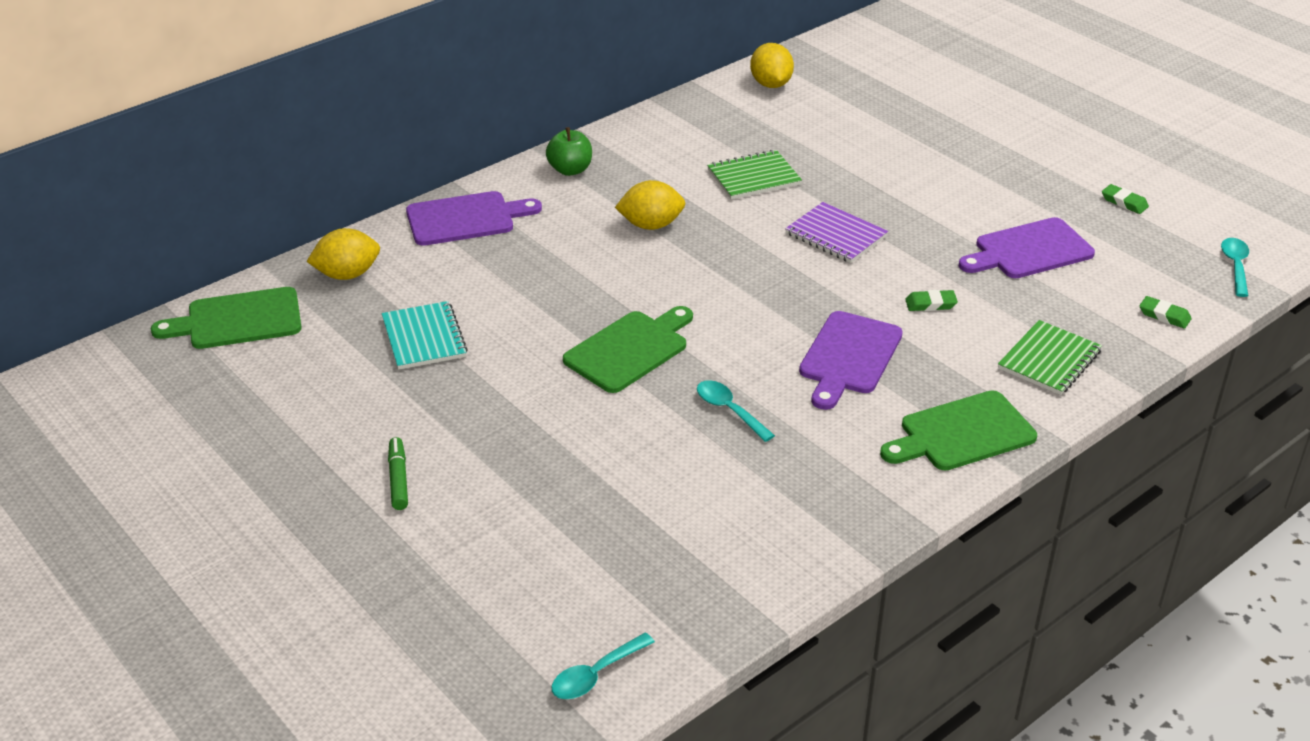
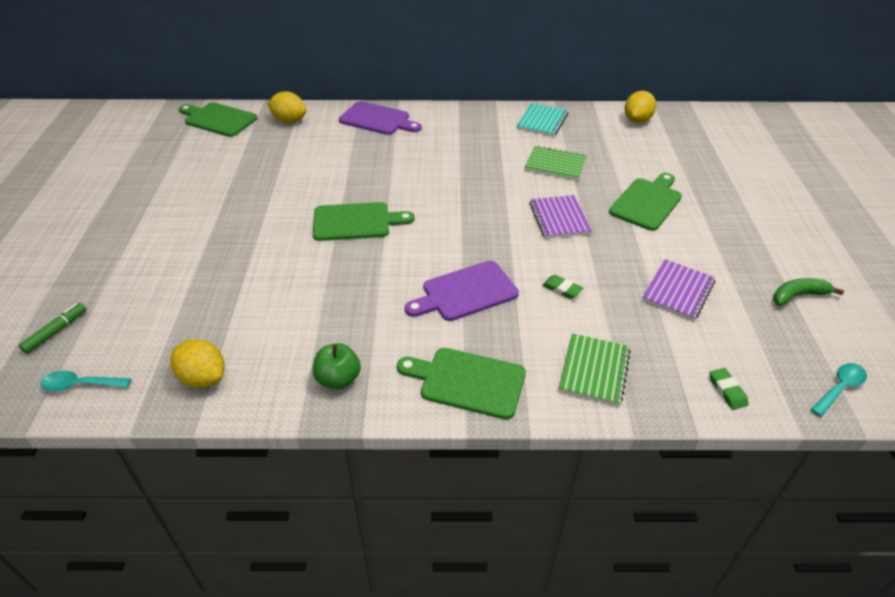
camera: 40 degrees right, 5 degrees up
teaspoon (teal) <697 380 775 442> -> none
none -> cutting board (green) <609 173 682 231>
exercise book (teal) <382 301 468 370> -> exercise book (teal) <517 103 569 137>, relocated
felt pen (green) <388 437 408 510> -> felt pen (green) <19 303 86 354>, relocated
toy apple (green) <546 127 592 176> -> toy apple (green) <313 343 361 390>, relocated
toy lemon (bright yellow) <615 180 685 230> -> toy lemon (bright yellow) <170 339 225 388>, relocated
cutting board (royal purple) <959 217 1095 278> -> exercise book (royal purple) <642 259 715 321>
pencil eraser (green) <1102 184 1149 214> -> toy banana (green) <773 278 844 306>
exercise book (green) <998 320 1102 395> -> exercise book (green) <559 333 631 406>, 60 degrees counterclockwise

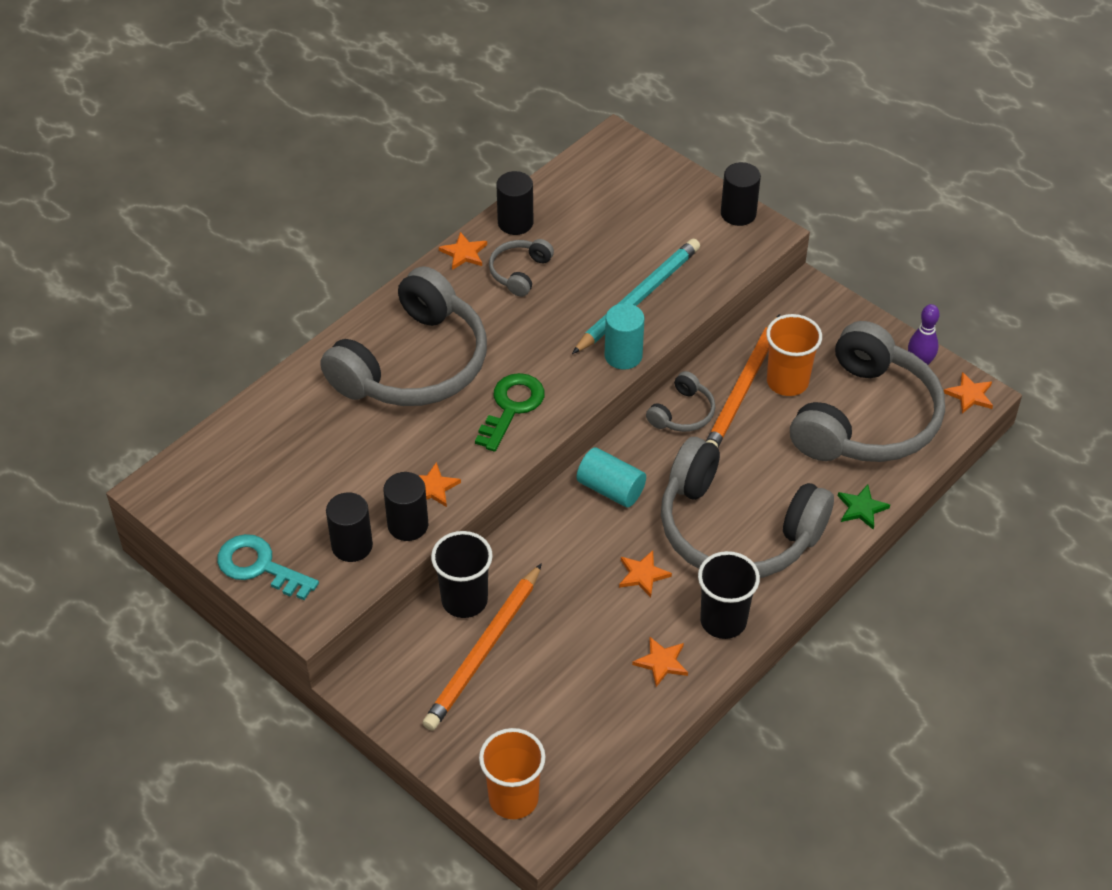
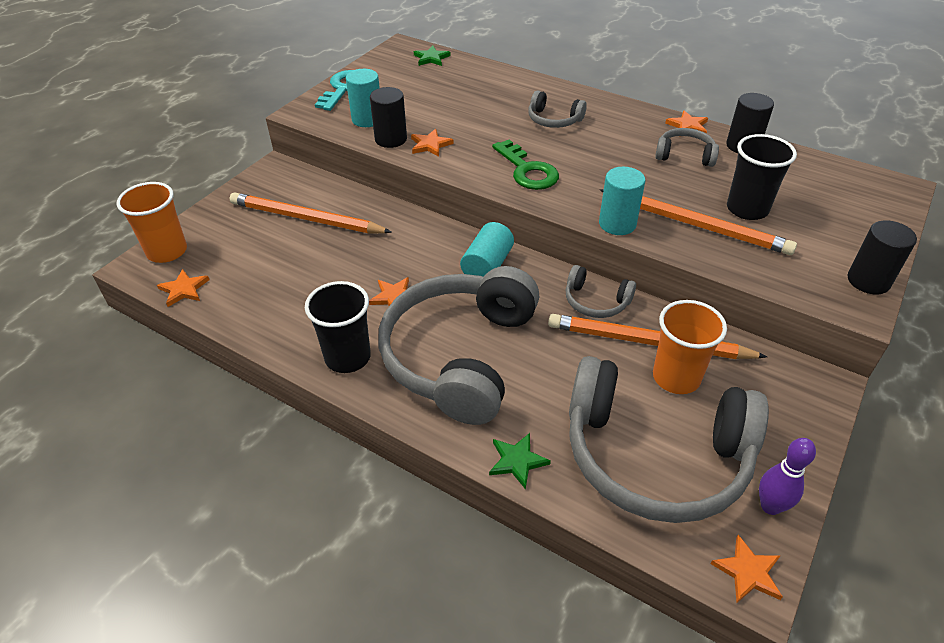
camera: 80 degrees right, 5 degrees down
none -> star (green) <414 46 451 66>
cup (ebony) <431 531 493 618> -> cup (ebony) <727 134 797 220>, relocated
star (orange-coloured) <632 637 688 687> -> star (orange-coloured) <157 269 210 307>, relocated
cylinder (ebony) <326 492 373 562> -> cylinder (teal) <346 69 380 127>
wooden pencil (teal) <572 239 700 354> -> wooden pencil (orange-coloured) <600 189 797 255>
door key (green) <475 373 545 452> -> door key (green) <492 140 559 190>, 45 degrees clockwise
headset (ash-grey) <320 266 487 406> -> headset (ash-grey) <528 90 587 128>, x0.43

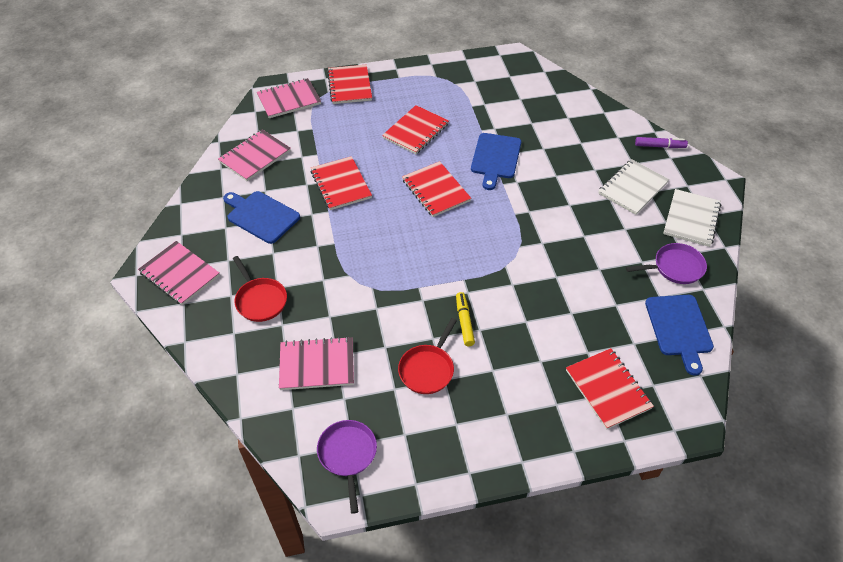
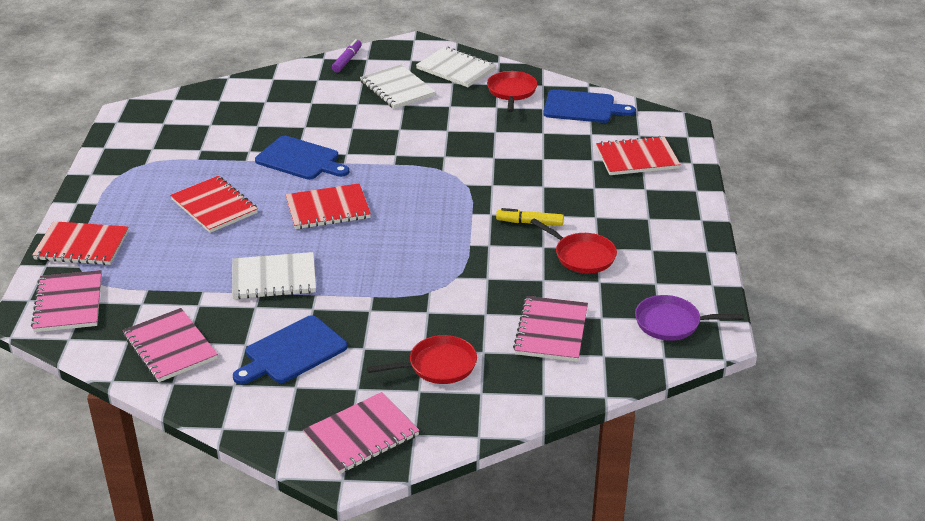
camera: 75 degrees left, 15 degrees down
exercise book (crimson) <311 156 372 210> -> exercise book (snow-white) <232 252 316 299>
frying pan (royal purple) <626 243 707 284> -> frying pan (crimson) <487 71 537 112>

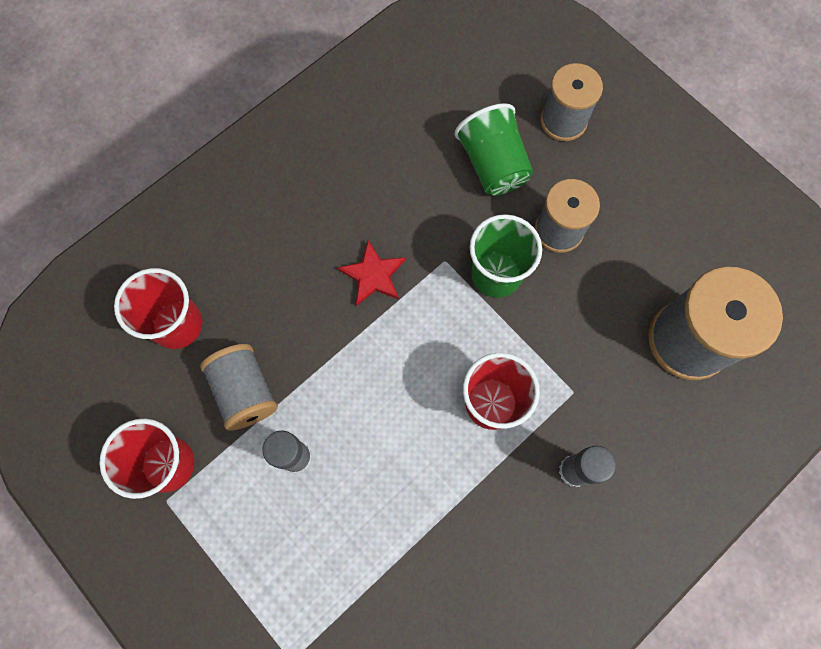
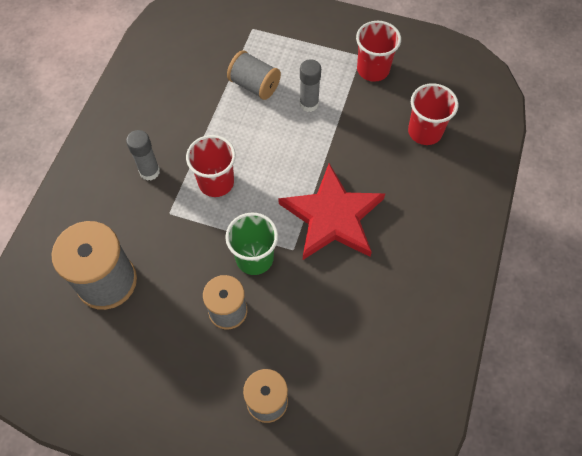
camera: 150 degrees right, 10 degrees down
cup (green) <454 103 533 196> -> none
spool (ash-grey) <200 344 278 431> -> spool (ash-grey) <227 50 281 100>, relocated
star (crimson) <338 240 405 306> -> star (crimson) <278 163 385 260>, x2.16

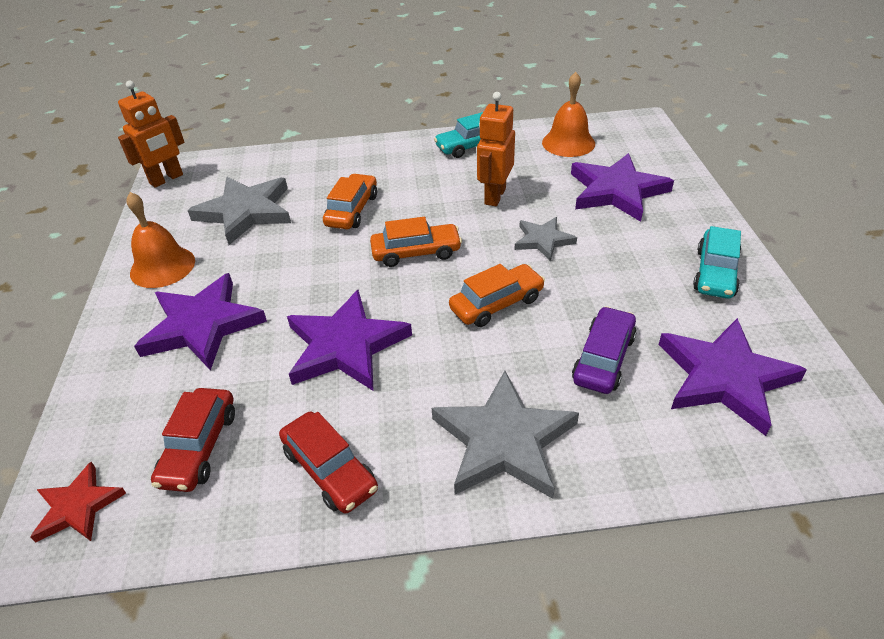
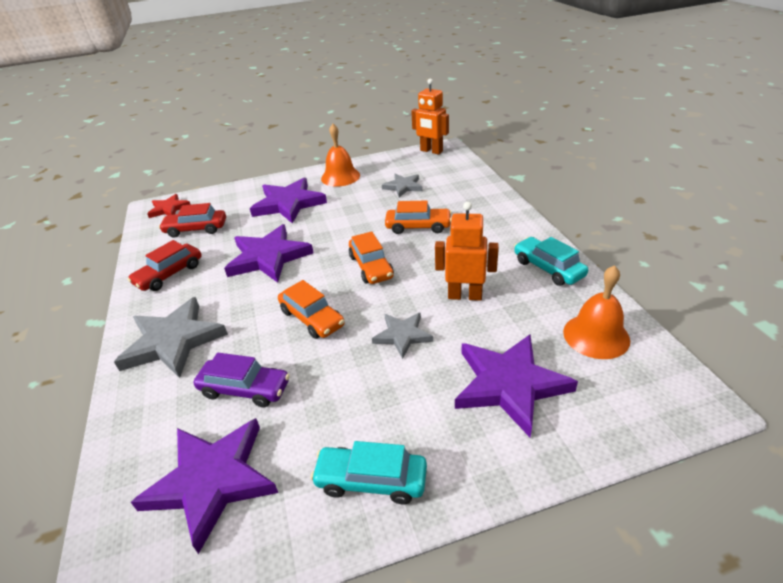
camera: 80 degrees right, 5 degrees down
star (ash-grey) <187 177 291 245> -> star (ash-grey) <382 174 422 197>, x0.56

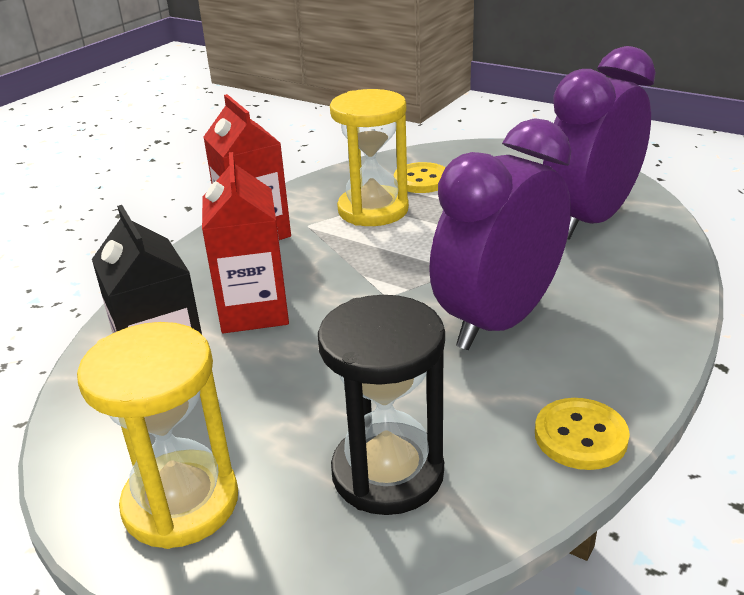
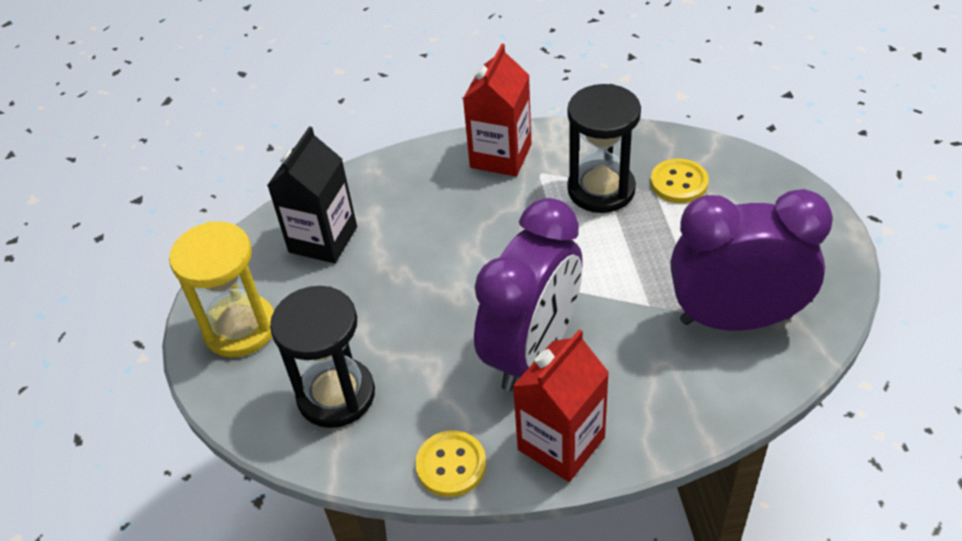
camera: 50 degrees right, 15 degrees up
juice carton (crimson) <202 152 289 333> -> juice carton (crimson) <513 329 609 482>, relocated
sandglass (bright yellow) <330 89 409 226> -> sandglass (ebony) <567 84 641 213>
alarm clock (royal purple) <429 118 571 350> -> alarm clock (royal purple) <474 198 583 391>, 120 degrees clockwise

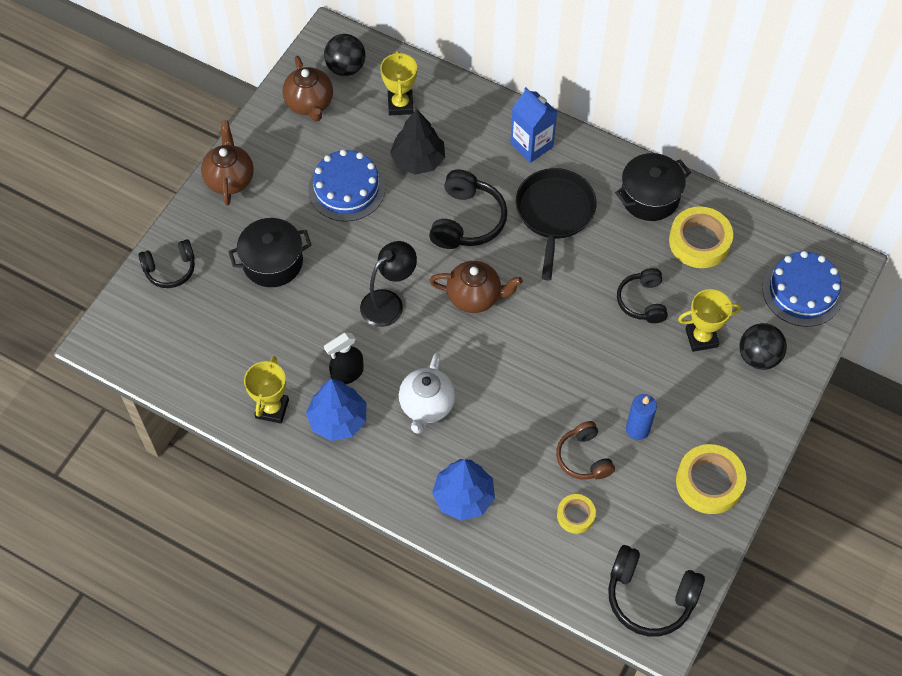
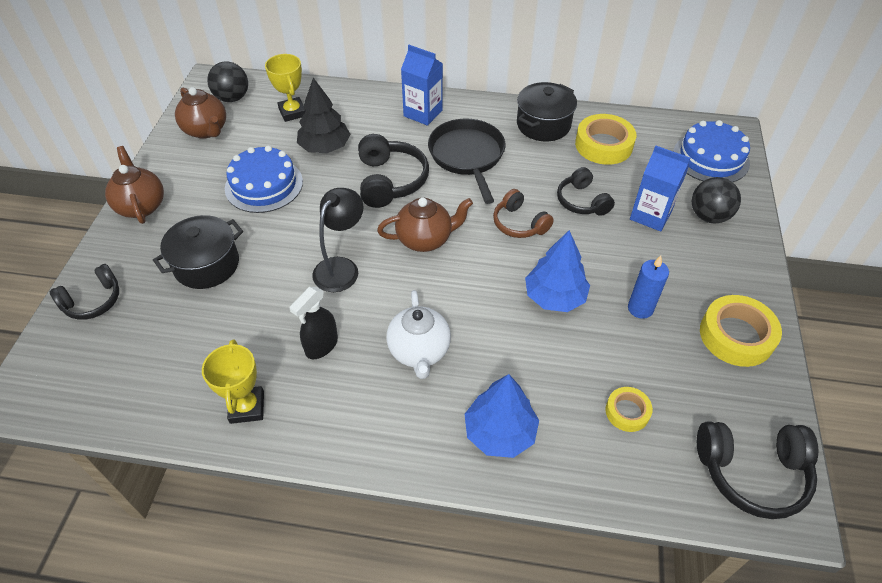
camera: 20 degrees left, 10 degrees down
fir tree (royal blue) <306 379 366 441> -> fir tree (royal blue) <525 230 590 312>, relocated
headset (brown) <556 421 615 480> -> headset (brown) <493 189 554 238>, relocated
award cup (bright yellow) <678 289 741 352> -> juice carton (royal blue) <630 145 690 231>

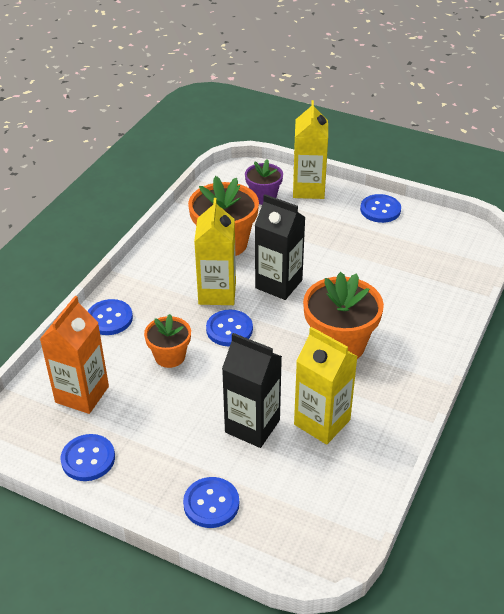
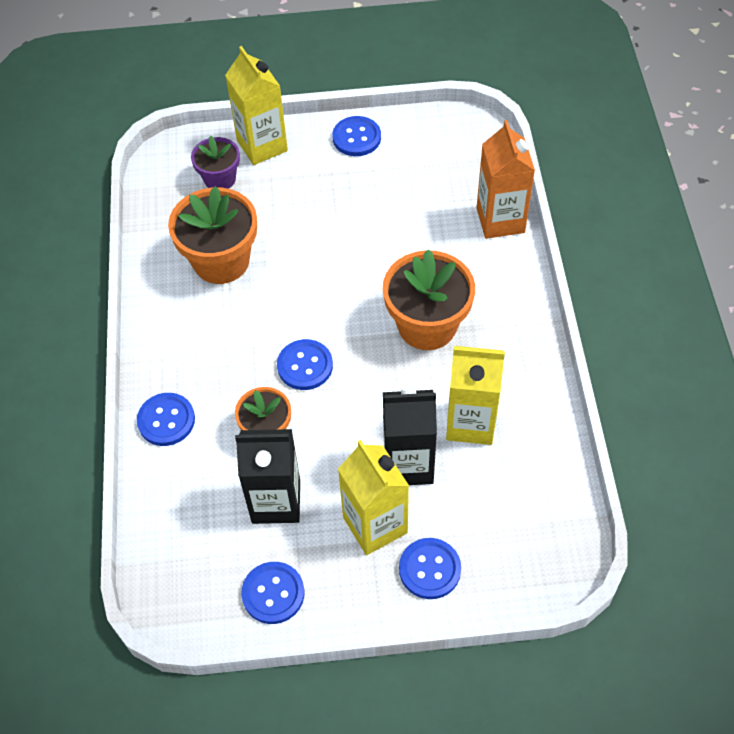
camera: 30 degrees left, 15 degrees up
juice carton (orange-coloured) <40 296 109 414> -> juice carton (orange-coloured) <477 120 535 239>, relocated
juice carton (bright yellow) <194 198 236 305> -> juice carton (bright yellow) <338 440 409 555>, relocated
juice carton (ebony) <255 194 306 300> -> juice carton (ebony) <235 429 300 524>, relocated

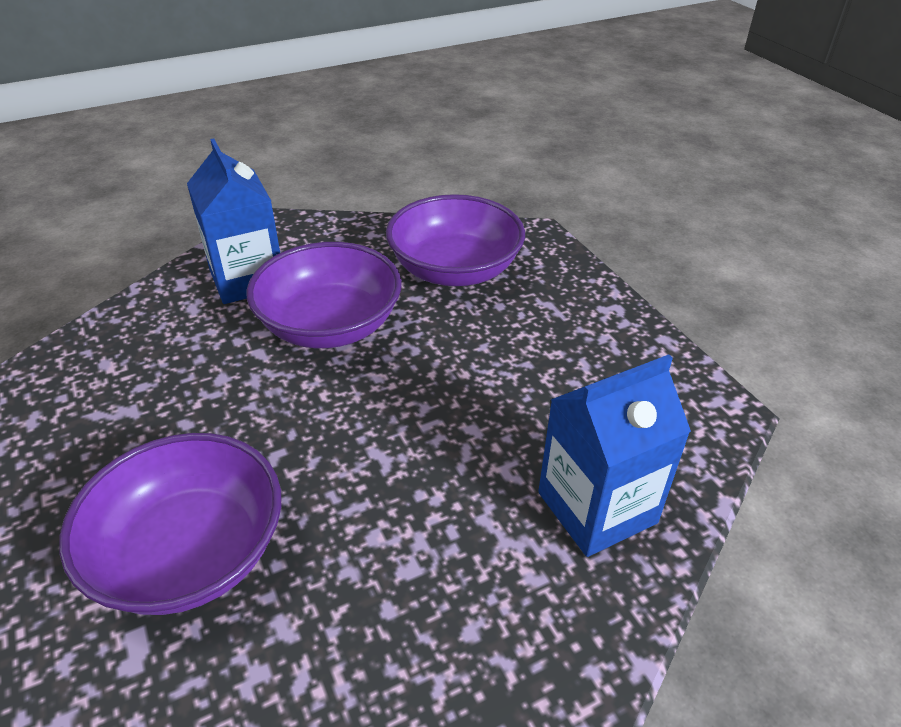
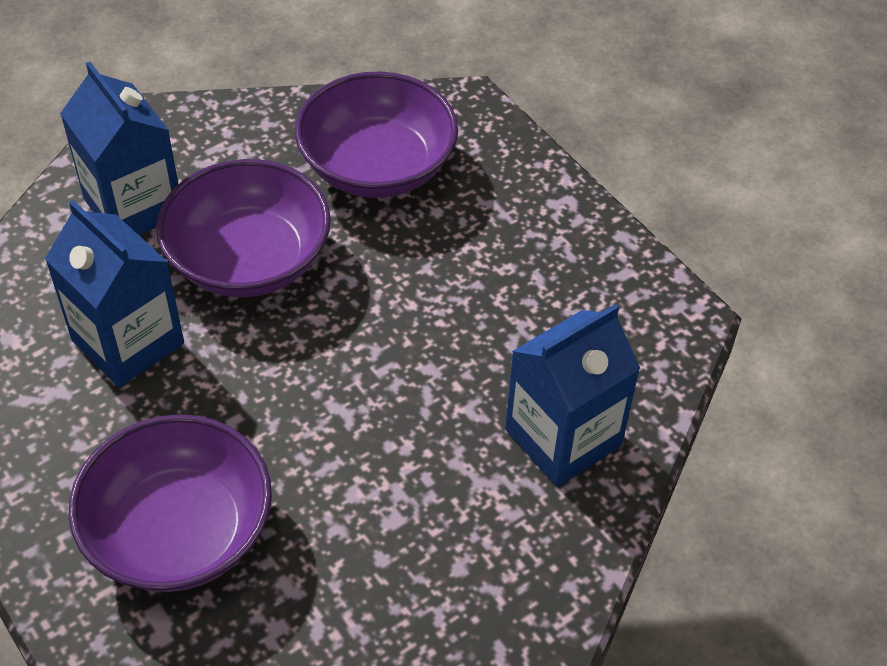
camera: 10 degrees left, 10 degrees up
none -> juice carton (royal blue) <45 200 184 387>

